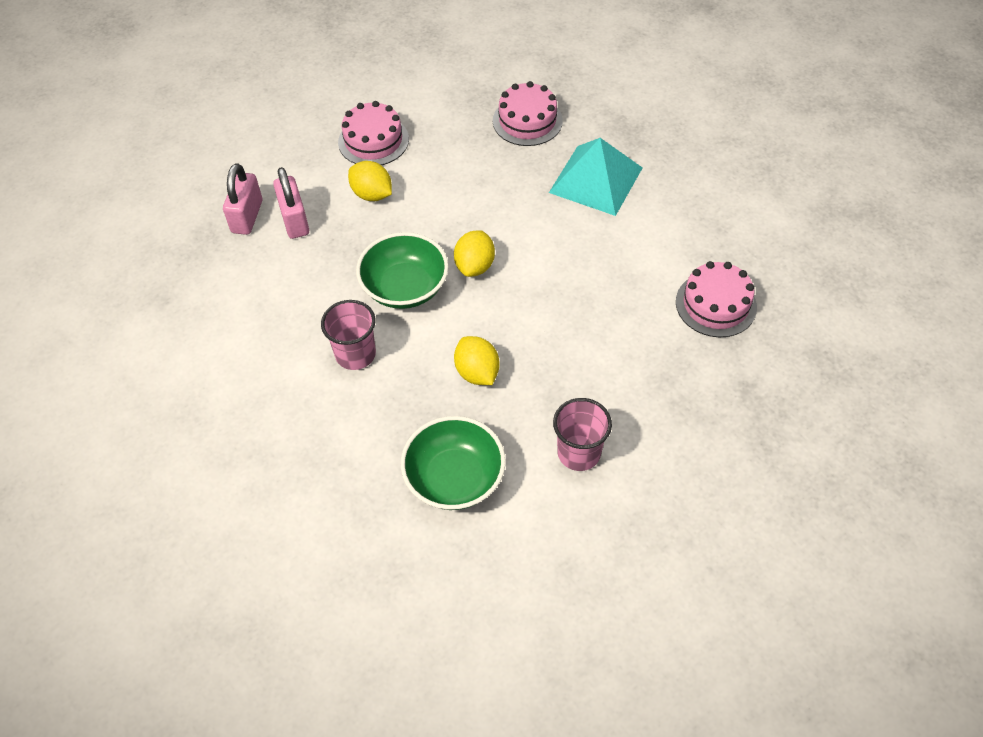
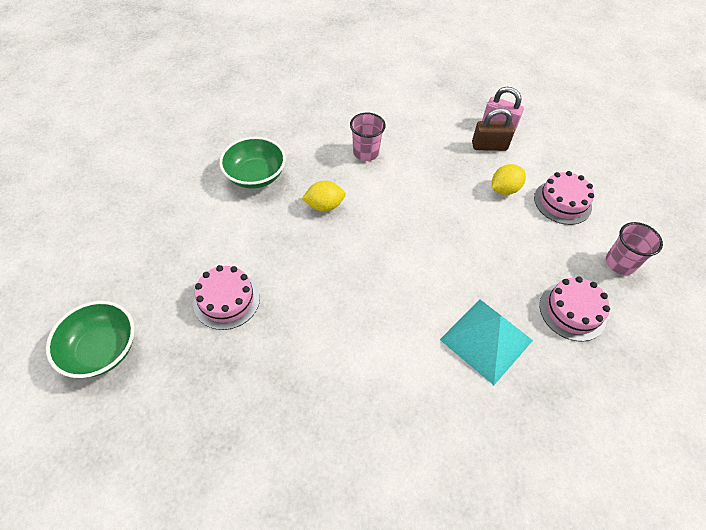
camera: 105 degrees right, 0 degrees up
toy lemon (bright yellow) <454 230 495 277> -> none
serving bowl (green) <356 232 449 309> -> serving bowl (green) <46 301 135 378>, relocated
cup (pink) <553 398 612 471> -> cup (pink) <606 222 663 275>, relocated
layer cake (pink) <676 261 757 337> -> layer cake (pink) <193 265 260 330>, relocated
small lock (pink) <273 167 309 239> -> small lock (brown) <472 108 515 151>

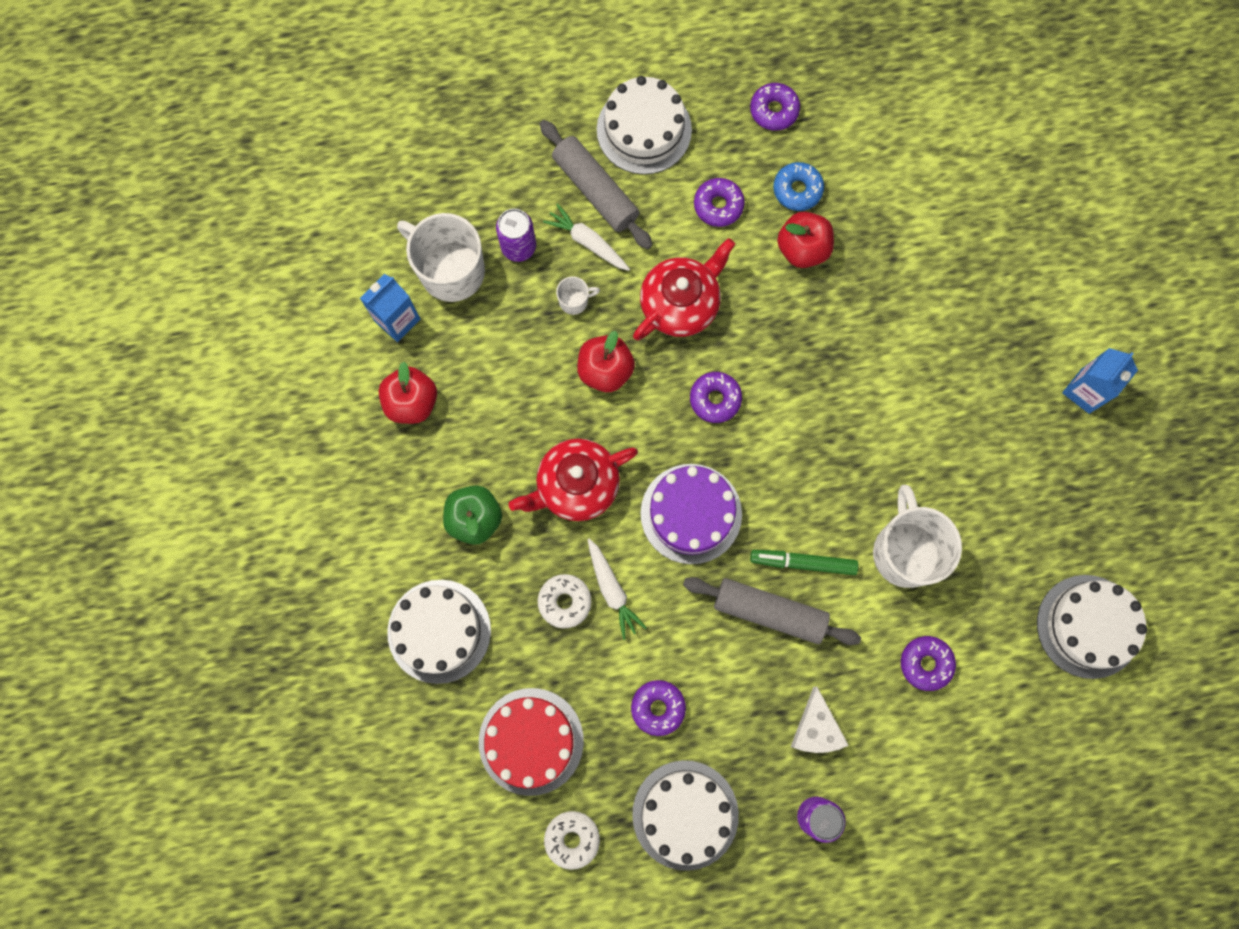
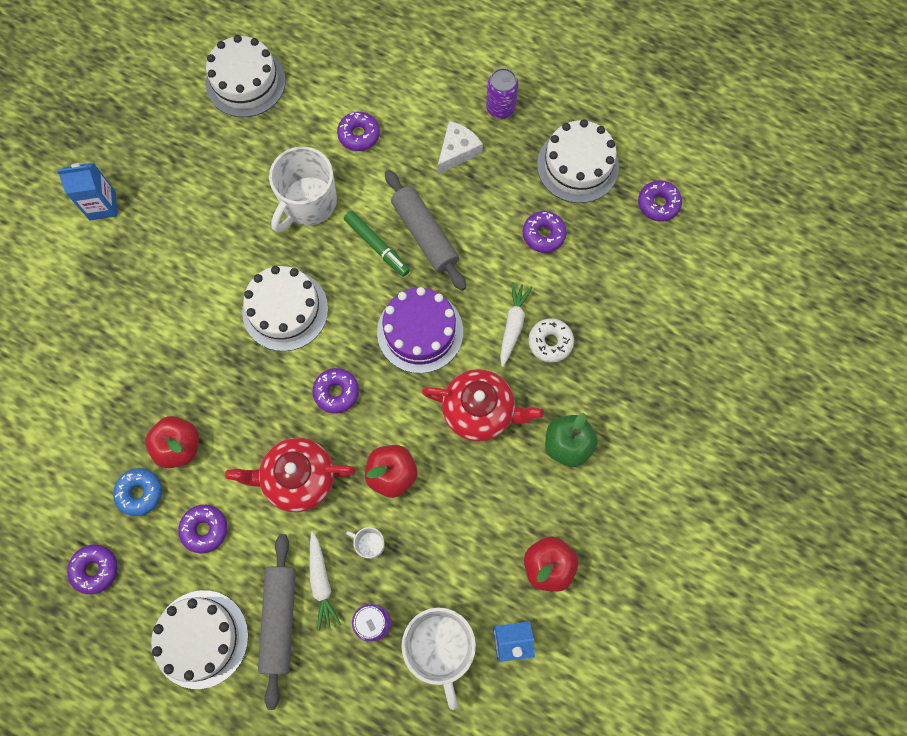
camera: 140 degrees left, 5 degrees down
layer cake (crimson) <479 688 584 796> -> none
layer cake (snow-white) <387 580 491 684> -> layer cake (snow-white) <242 266 328 351>, relocated
doughnut (snow-white) <544 811 600 870> -> doughnut (royal purple) <638 180 682 222>

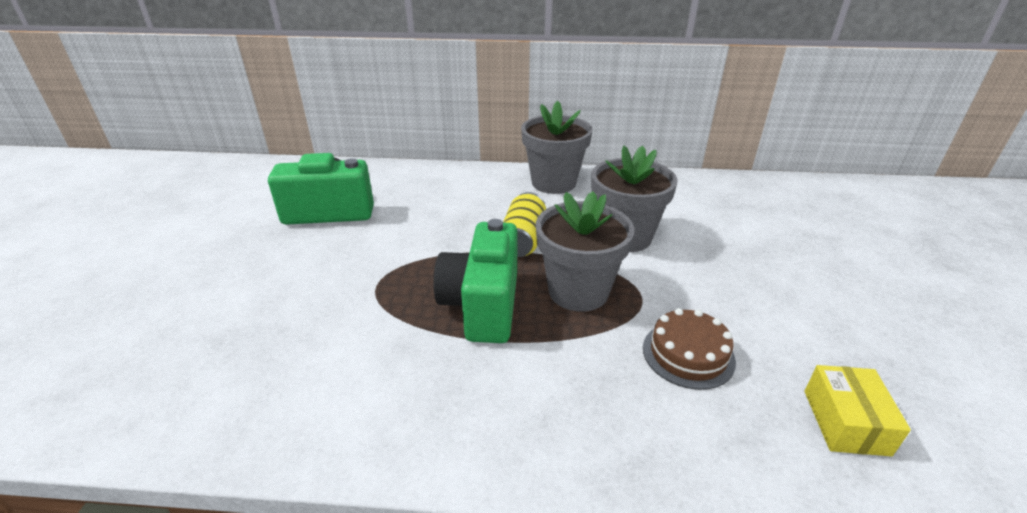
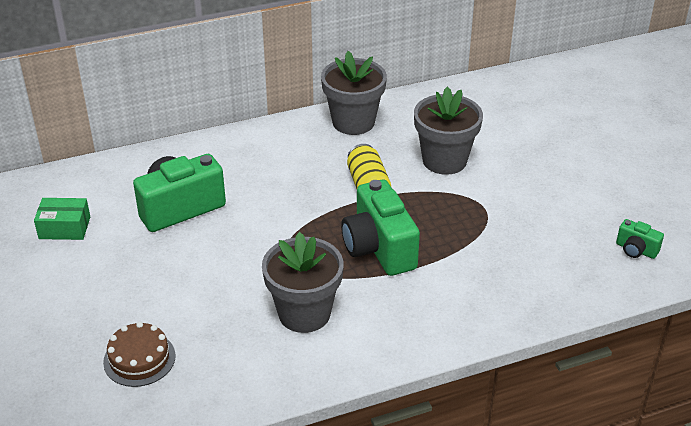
camera: 25 degrees left, 5 degrees up
none -> box (green) <34 198 90 240>
plant pot (ash-grey) <536 191 634 312> -> plant pot (ash-grey) <262 232 344 333>, relocated
layer cake (brown) <643 308 736 390> -> layer cake (brown) <103 322 176 387>, relocated
box (bright yellow) <804 365 911 456> -> photo camera (green) <616 219 664 259>

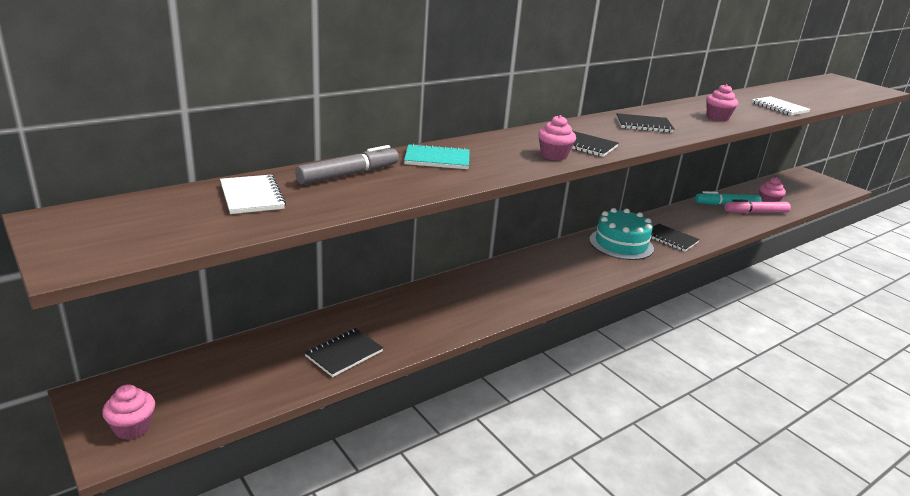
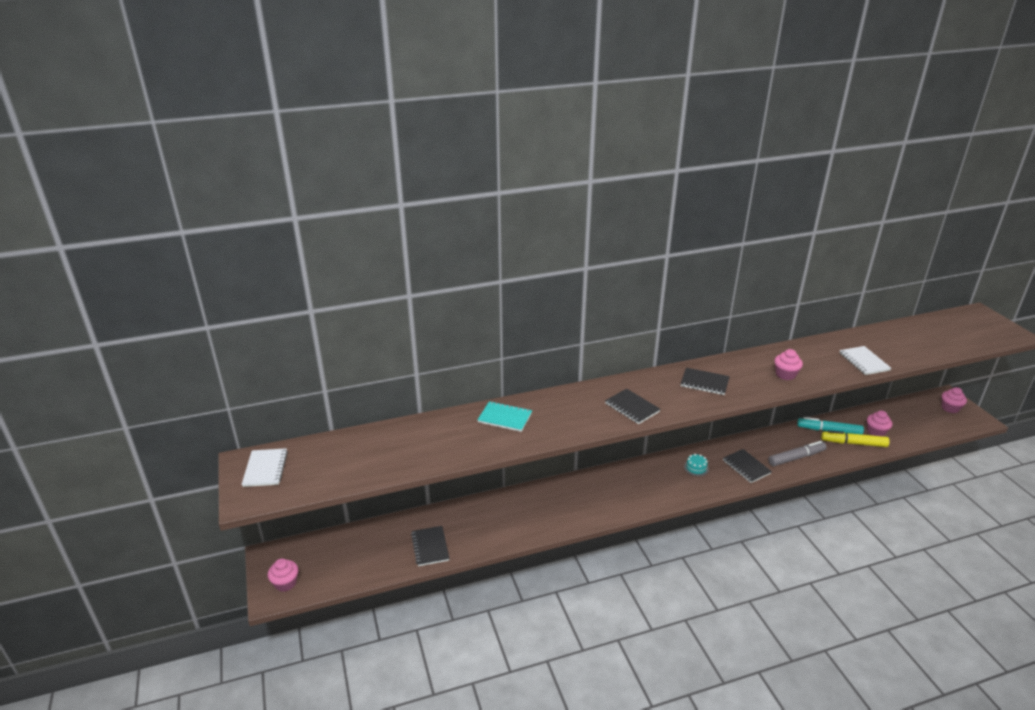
camera: 20 degrees right, 5 degrees up
exercise book (snow-white) <220 175 286 214> -> exercise book (snow-white) <241 448 288 487>, relocated
felt pen (ash-grey) <295 145 399 185> -> felt pen (ash-grey) <768 441 826 466>, relocated
fairy cake (pink) <538 115 576 161> -> fairy cake (pink) <942 387 967 413>, relocated
felt pen (pink) <725 200 791 213> -> felt pen (bright yellow) <821 430 890 447>
exercise book (ebony) <305 328 383 377> -> exercise book (ebony) <411 526 450 566>, 75 degrees counterclockwise
layer cake (teal) <589 208 654 260> -> layer cake (teal) <684 454 709 476>, x0.44

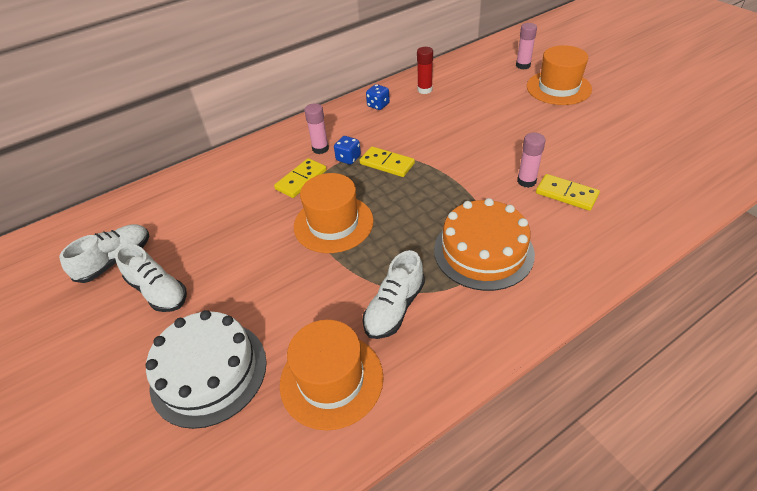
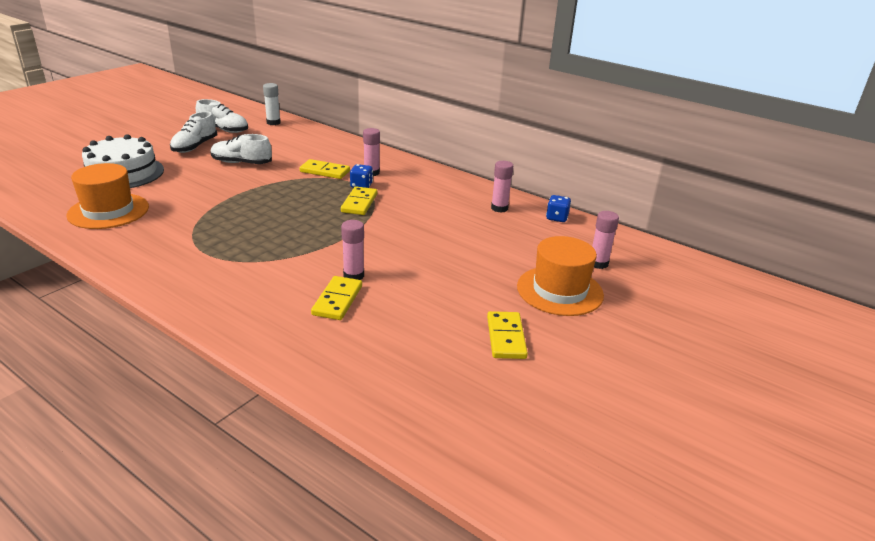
camera: 65 degrees right, 15 degrees down
hat (orange-coloured) <294 173 374 253> -> none
layer cake (orange-coloured) <434 198 535 291> -> none
none -> glue stick (snow-white) <263 83 281 125>
none -> domino piece (bright yellow) <487 311 528 359>
lace-up shoe (snow-white) <363 250 425 339> -> lace-up shoe (snow-white) <211 134 272 164>, relocated
die (royal blue) <366 84 390 110> -> die (royal blue) <546 195 571 222>, relocated
glue stick (crimson) <417 47 433 94> -> glue stick (pink) <491 161 513 213>

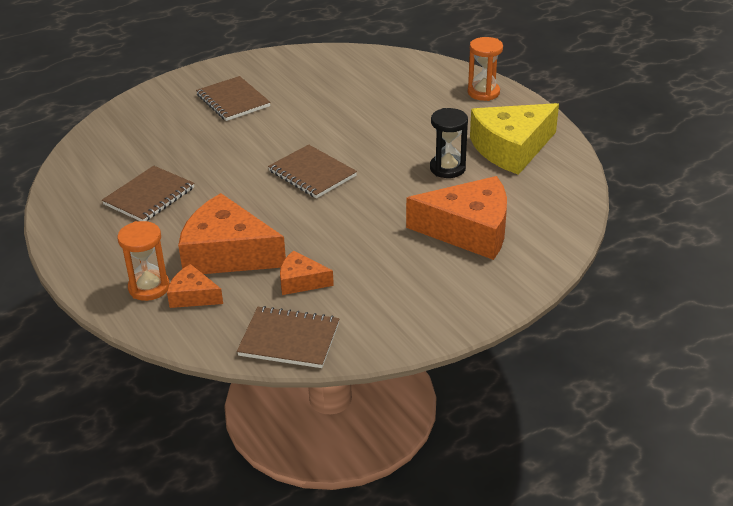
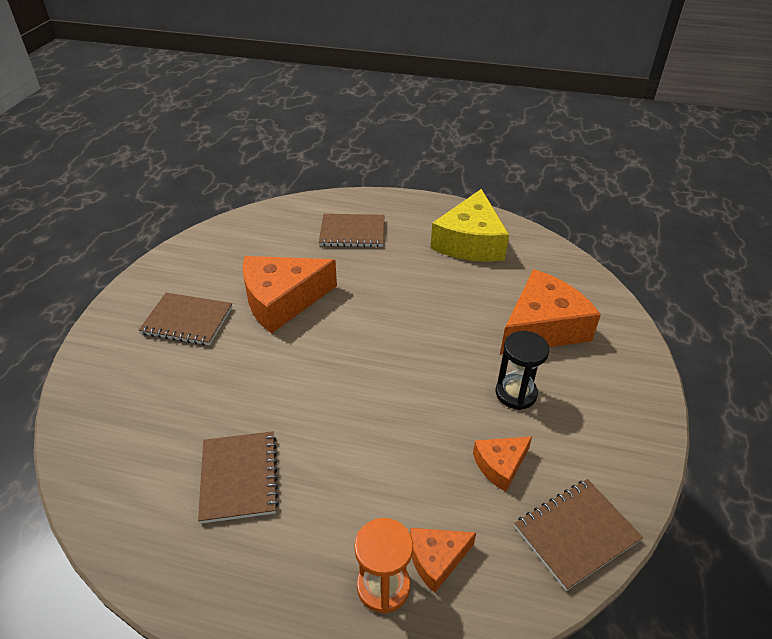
camera: 45 degrees left, 5 degrees up
sandglass (orange-coloured) <468 37 503 101> -> none
cheese wedge (orange-coloured) <178 193 286 274> -> cheese wedge (orange-coloured) <243 256 337 334>, relocated
exercise book (brown) <268 144 357 198> -> exercise book (brown) <319 214 385 247>, relocated
sandglass (ebony) <430 108 468 178> -> sandglass (ebony) <496 331 549 410>, relocated

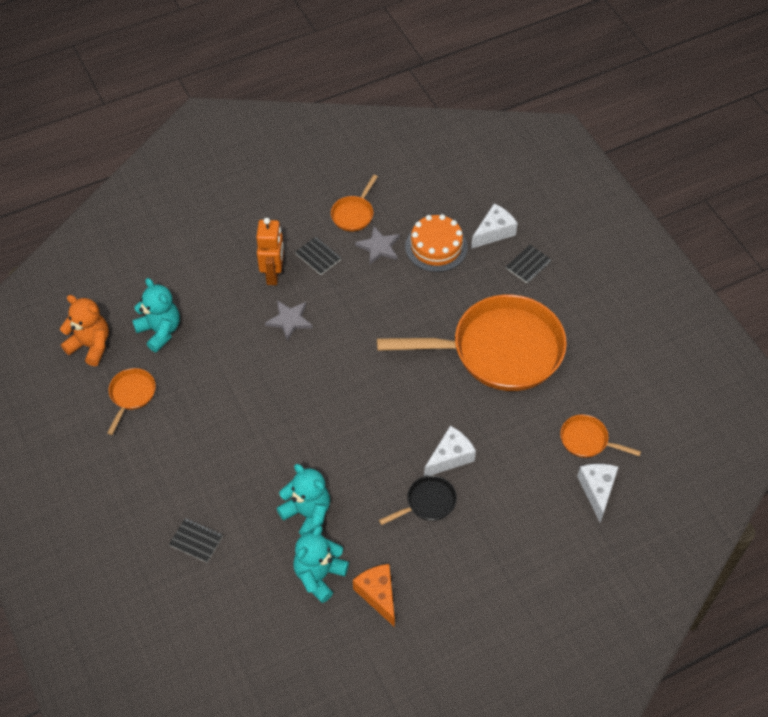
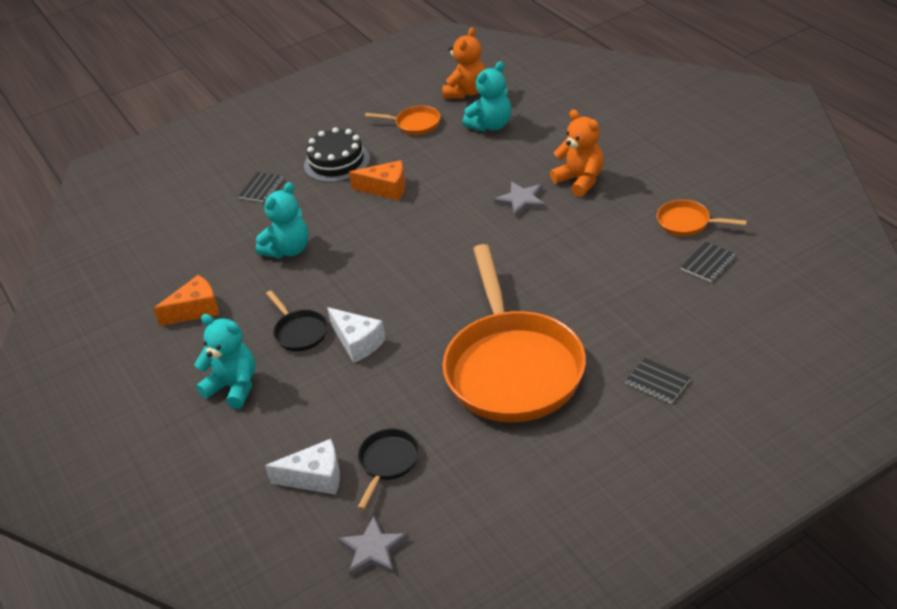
camera: 90 degrees right, 15 degrees down
layer cake (orange-coloured) <405 214 468 272> -> none
cheese wedge (snow-white) <471 203 518 249> -> none
none -> layer cake (ebony) <304 127 370 182>
none -> cheese wedge (orange-coloured) <349 160 405 201>
stuffed bear (teal) <293 525 349 603> -> stuffed bear (teal) <194 314 255 409>, relocated
exercise book (ebony) <295 237 341 275> -> exercise book (ebony) <681 242 736 282>, relocated
star (ash-grey) <355 226 400 264> -> star (ash-grey) <338 516 408 577>, relocated
toy robot (orange-coloured) <256 218 284 285> -> stuffed bear (orange-coloured) <550 110 604 197>
frying pan (orange-coloured) <560 414 641 458> -> frying pan (ebony) <357 428 420 510>

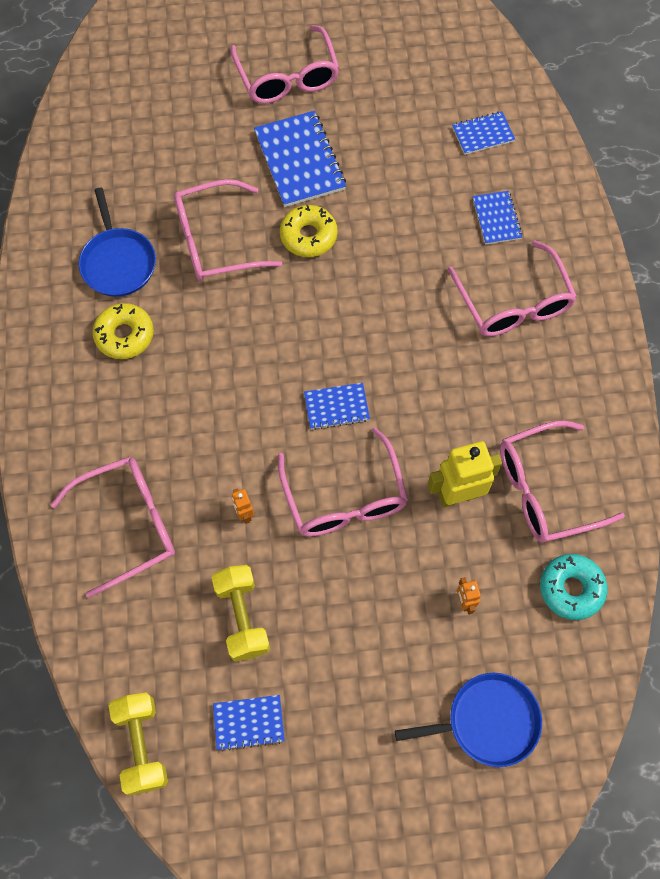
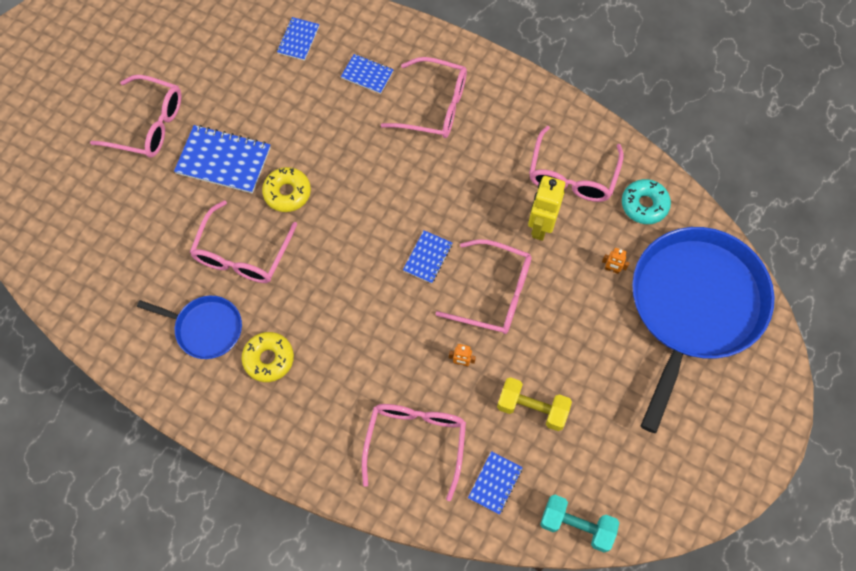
camera: 55 degrees left, 0 degrees up
exercise book (royal blue) <213 695 285 751> -> exercise book (royal blue) <468 451 523 515>, relocated
free weight (bright yellow) <109 692 168 795> -> free weight (teal) <540 495 619 552>
frying pan (royal blue) <395 673 542 767> -> frying pan (royal blue) <632 227 775 433>, x2.11

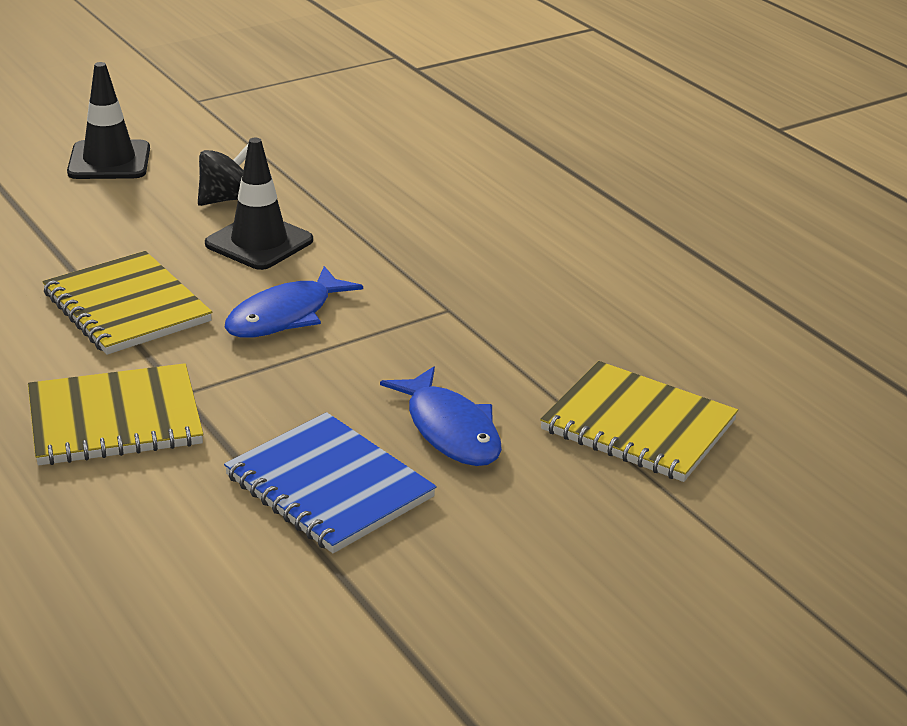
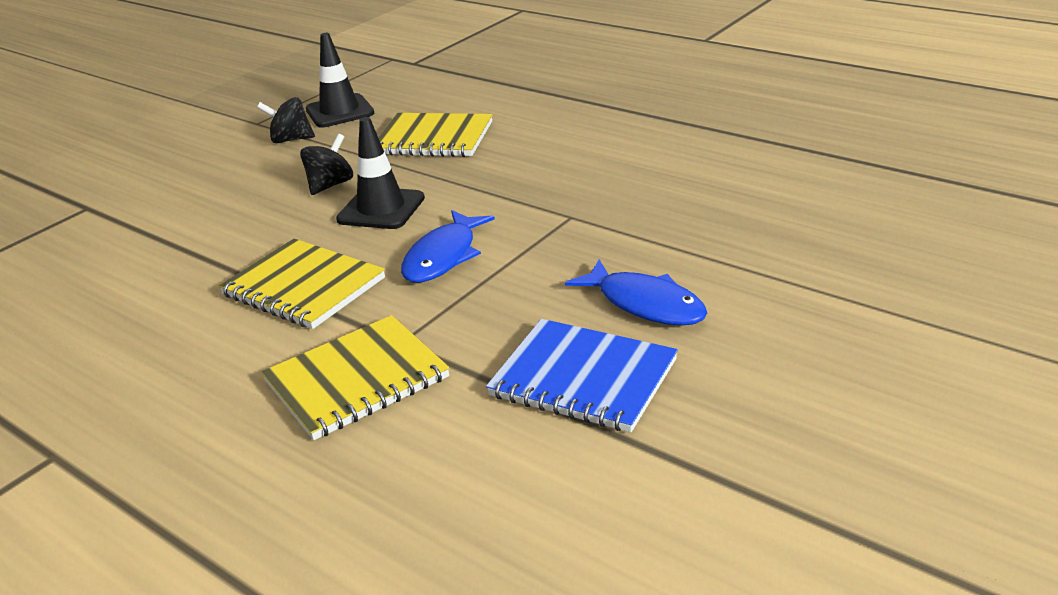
camera: 15 degrees left, 0 degrees up
none -> whirligig (ebony) <257 97 315 143>
safety cone (ebony) <67 62 150 179> -> safety cone (ebony) <306 33 374 128>, relocated
exercise book (bright yellow) <540 361 738 482> -> exercise book (bright yellow) <378 113 493 157>, relocated

